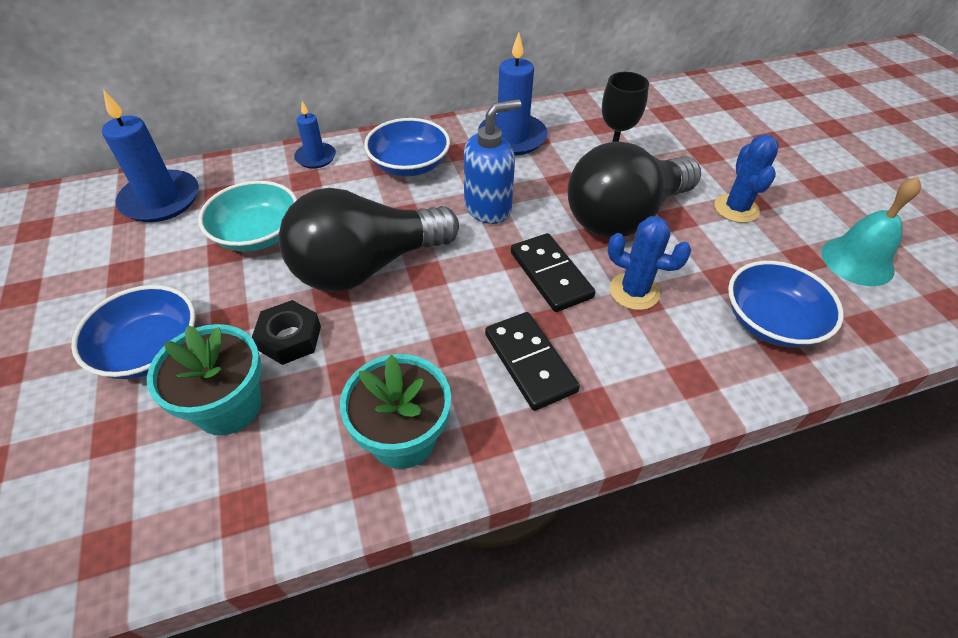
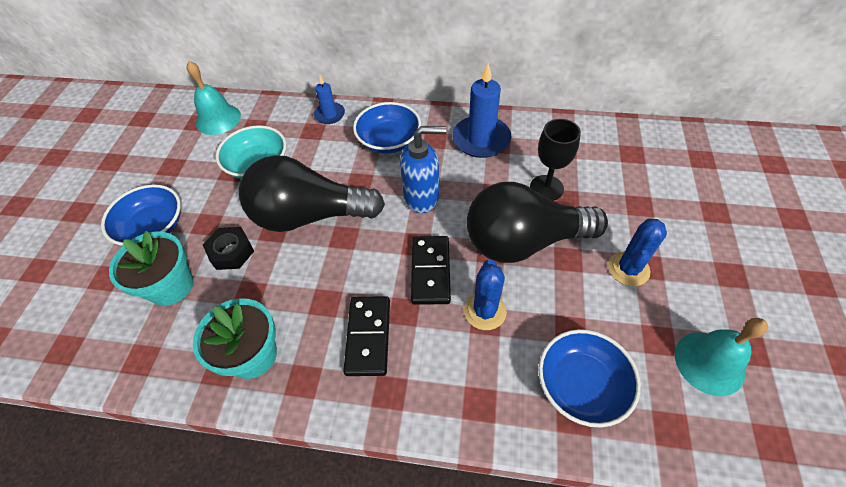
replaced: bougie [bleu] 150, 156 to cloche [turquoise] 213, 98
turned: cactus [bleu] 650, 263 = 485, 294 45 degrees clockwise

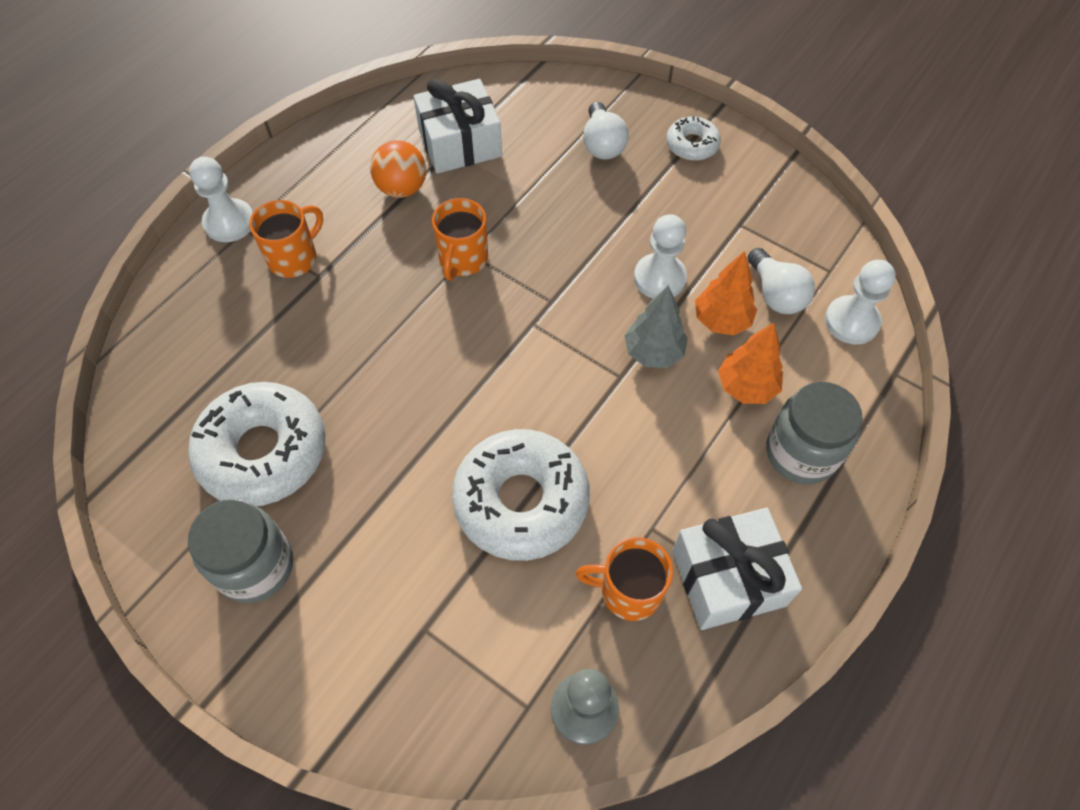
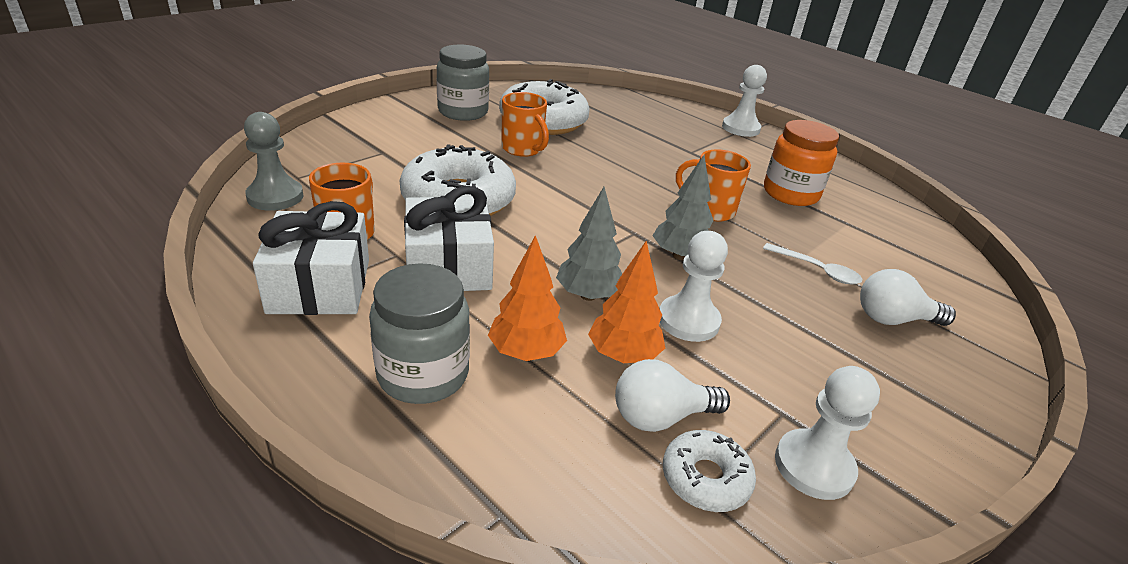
added: arbre [gris] 683, 207; cuillère [blanc] 812, 264
moved: tasse [orange] 286, 239 to 525, 124; cadeau [blanc] 457, 126 to 449, 238; beignet [blanc] 693, 138 to 709, 471; pion [blanc] 860, 302 to 827, 433
replaced: balle [orange] 398, 169 to bocal [orange] 801, 163

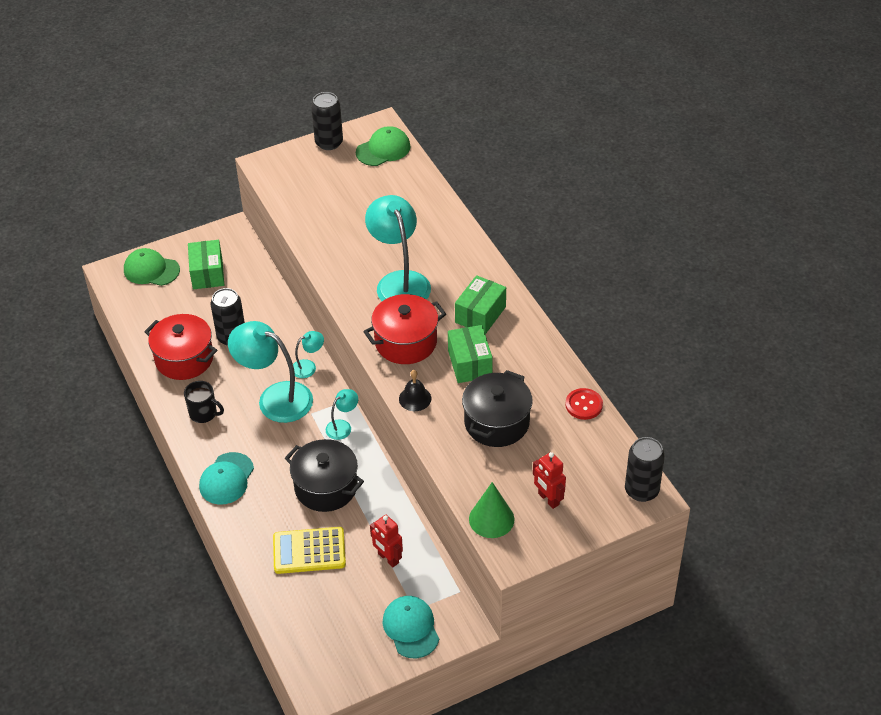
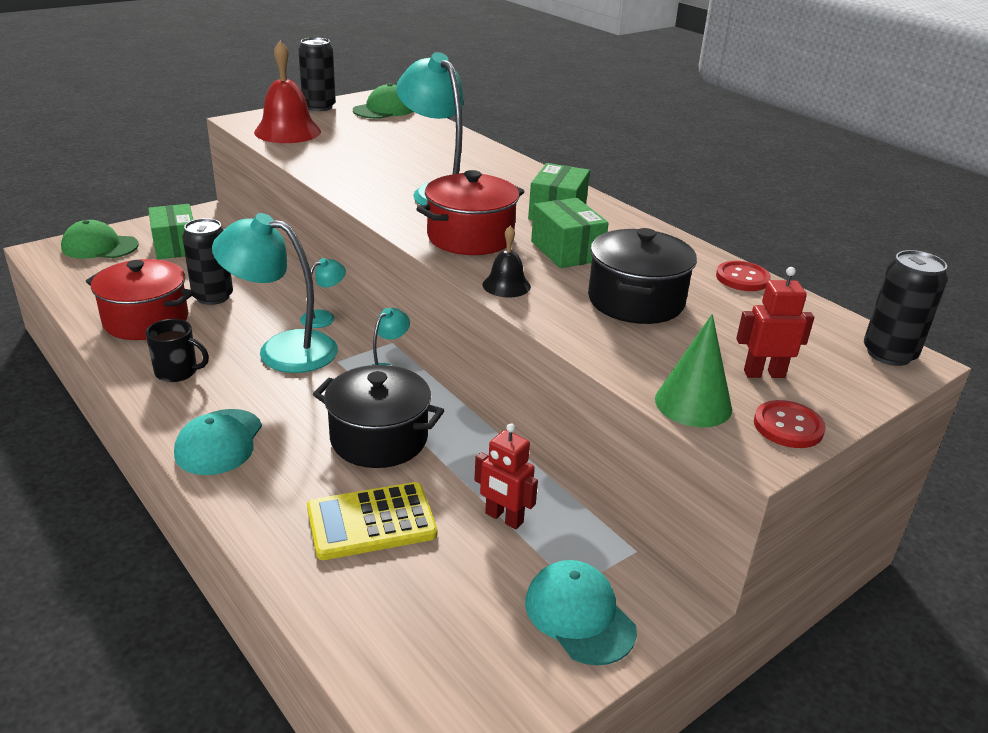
added: cloche [rouge] 287, 92; bouton [rouge] 790, 424
turned: robot [rouge] 549, 480 = 775, 322 135 degrees clockwise

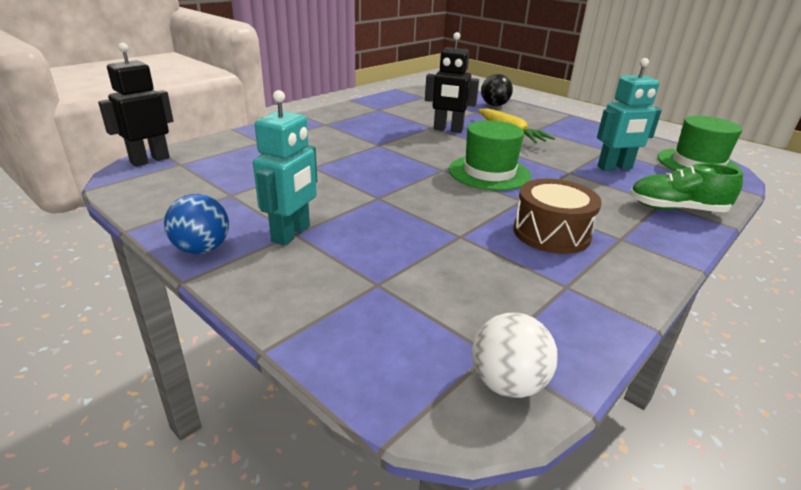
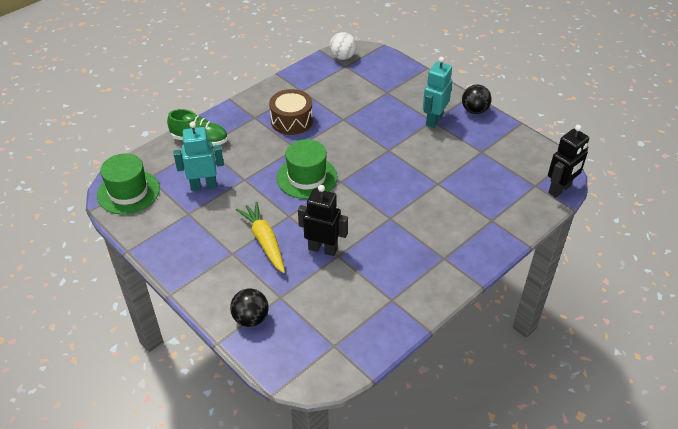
recoloured: balle [bleu] 196, 224 to balle [noir] 477, 99

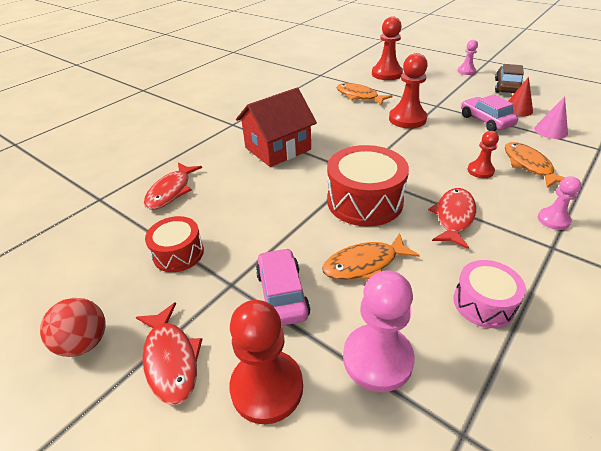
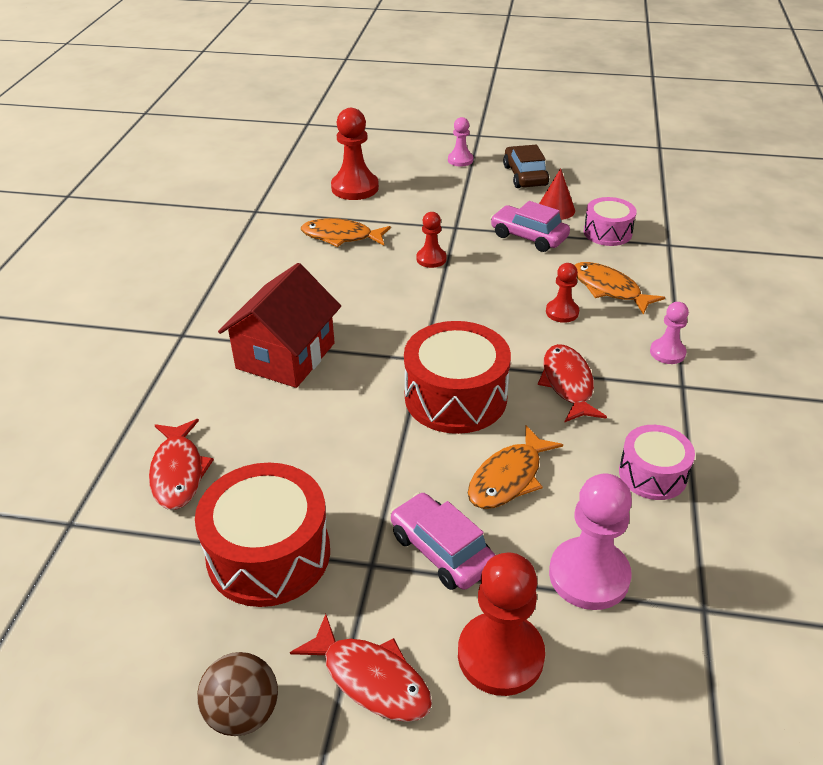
replaced: cône [rose] 551, 117 to tambour [rose] 610, 221
recoloured: balle [rouge] 73, 327 to balle [marron] 237, 694
resized: tambour [rouge] 174, 244 = 262, 535 x1.69; pion [rouge] 408, 90 = 431, 240 x0.57

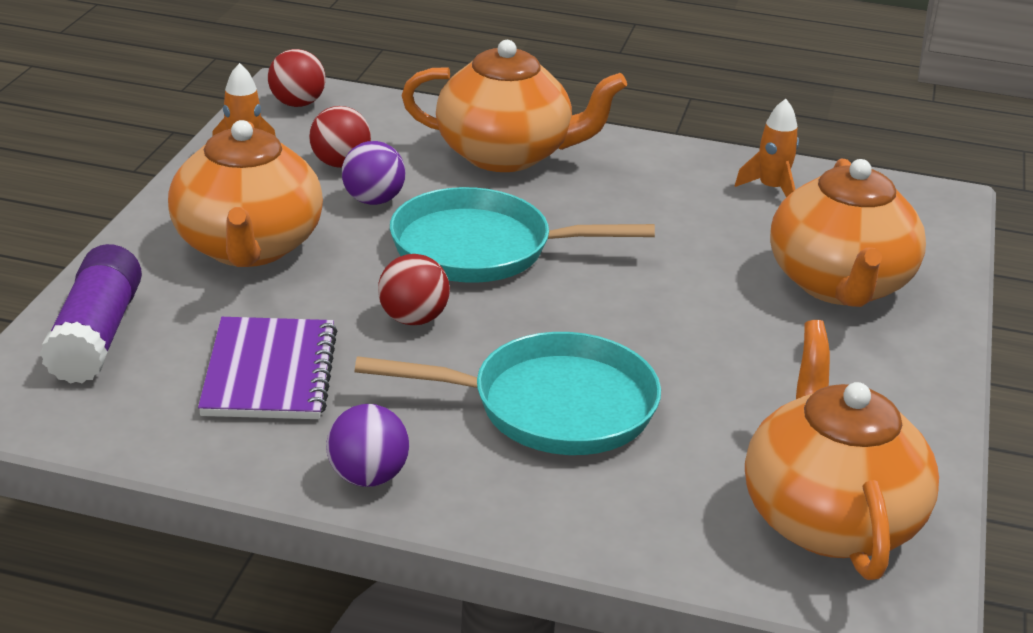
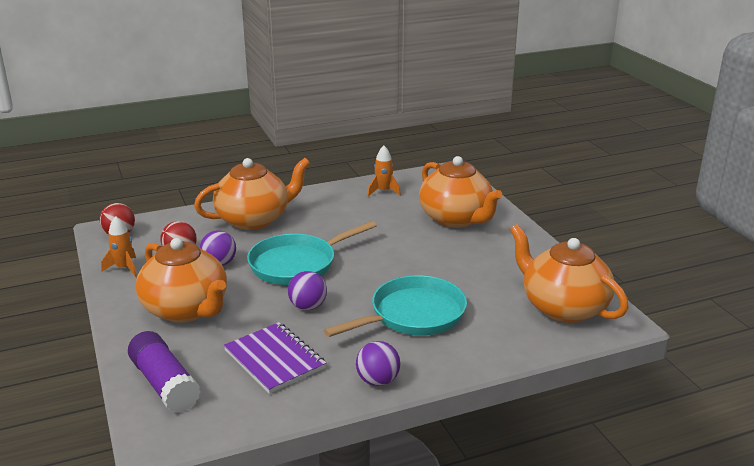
recoloured: balle [rouge] 414, 289 to balle [violet] 307, 290

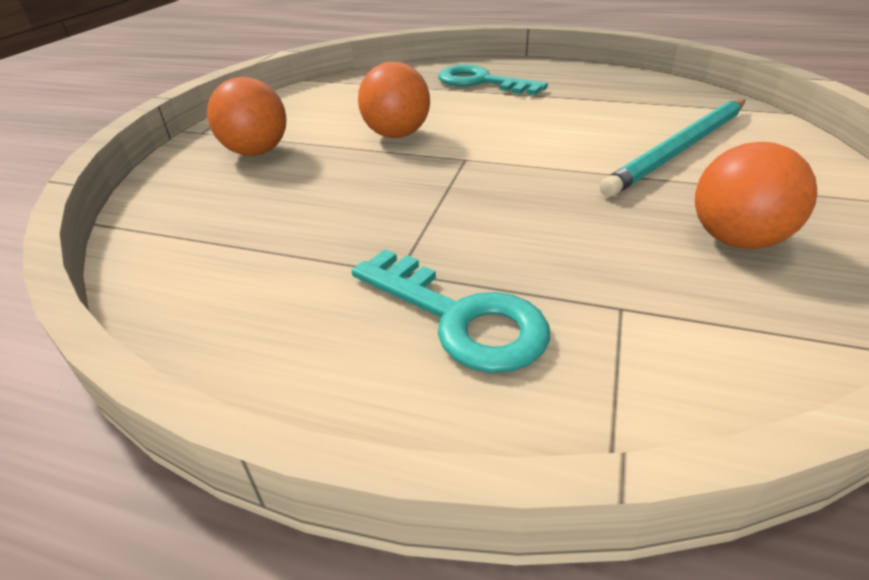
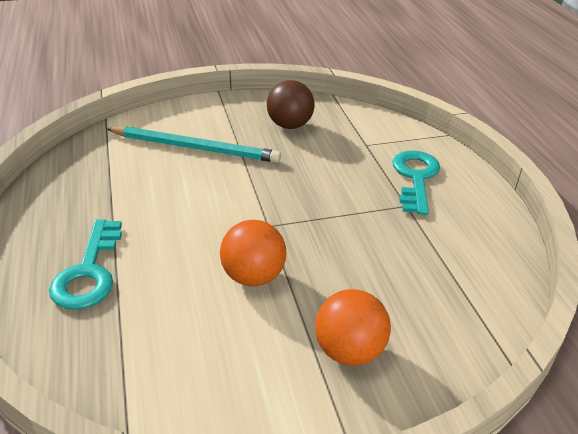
recoloured: balle [orange] 756, 195 to balle [marron] 291, 104

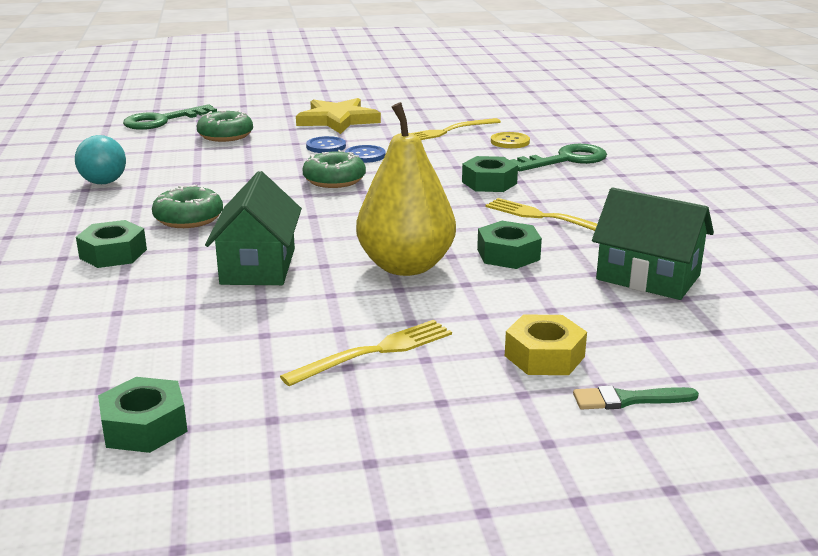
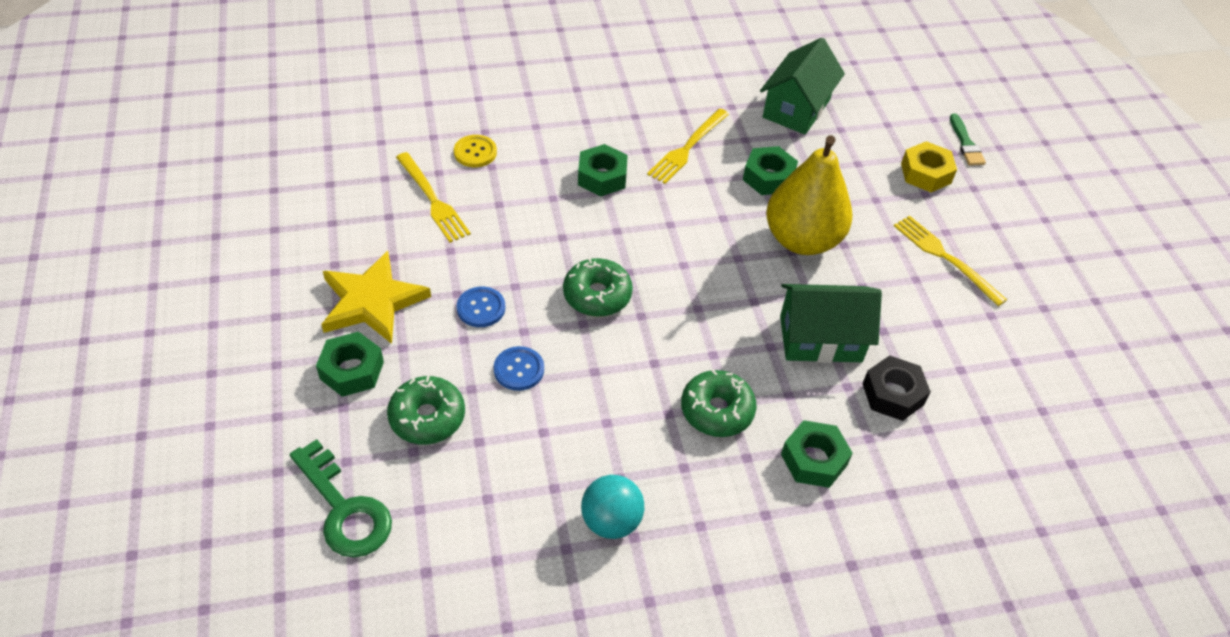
removed: clé [vert] 558, 157
added: écrou [noir] 896, 388
moved: écrou [vert] 143, 415 to 350, 364; bouton [bleu] 365, 154 to 519, 368

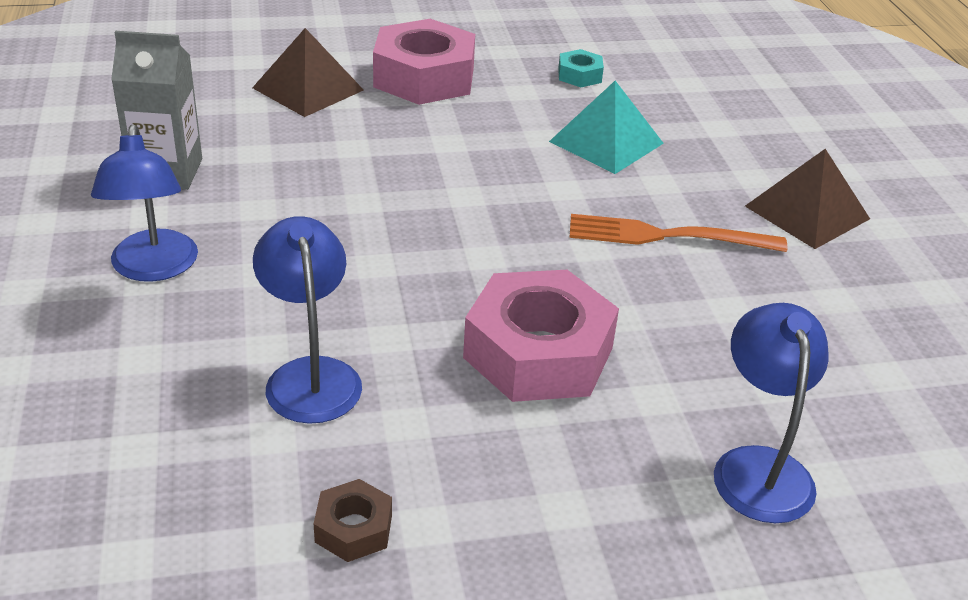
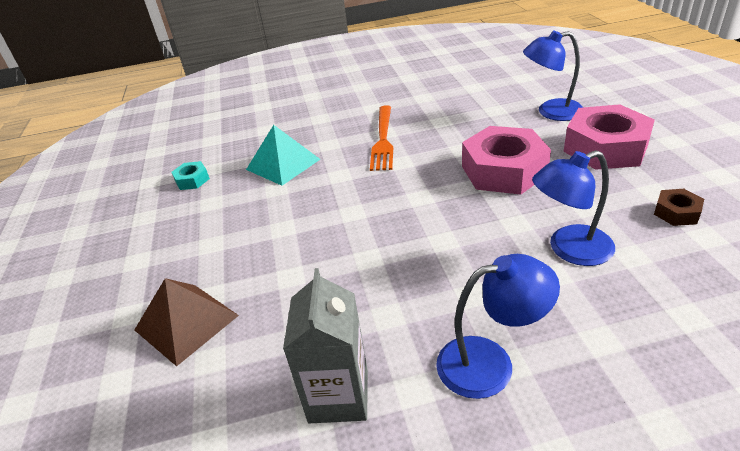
removed: pyramide [marron] 807, 199
moved: écrou [rose] 424, 62 to 609, 137

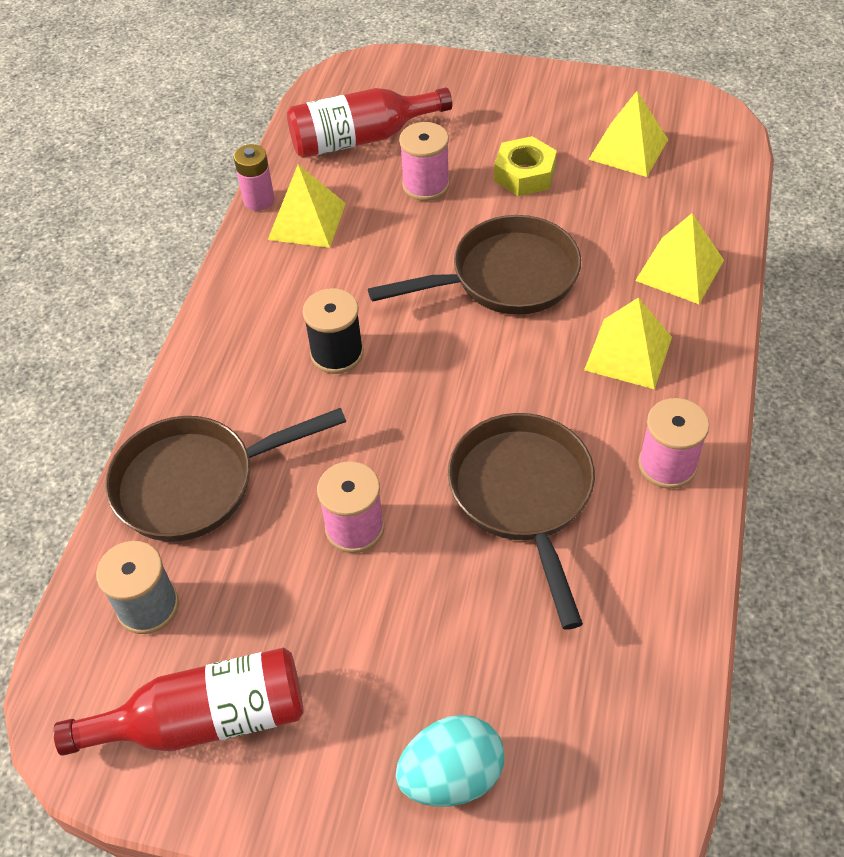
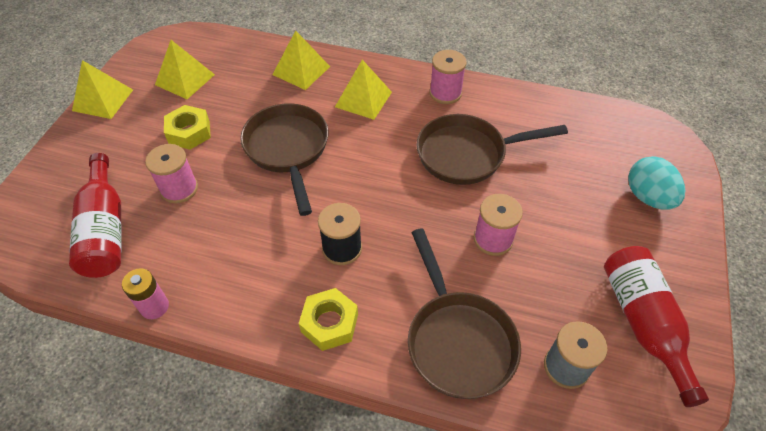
added: écrou [jaune] 328, 319
moved: pyramide [jaune] 307, 206 to 102, 89

